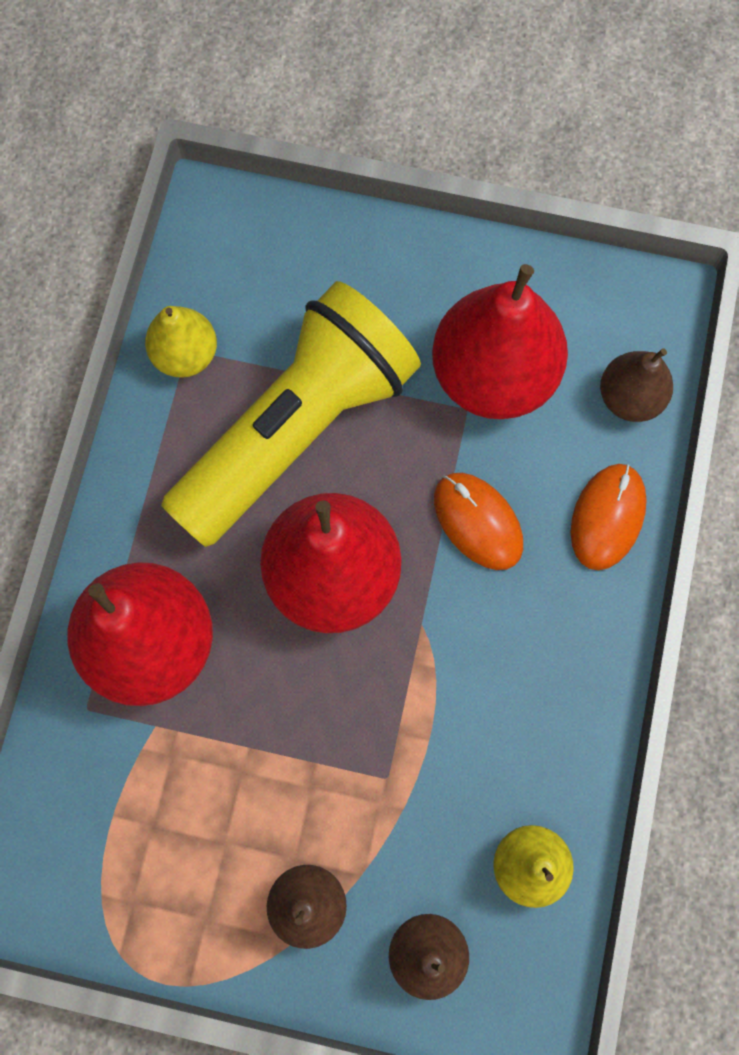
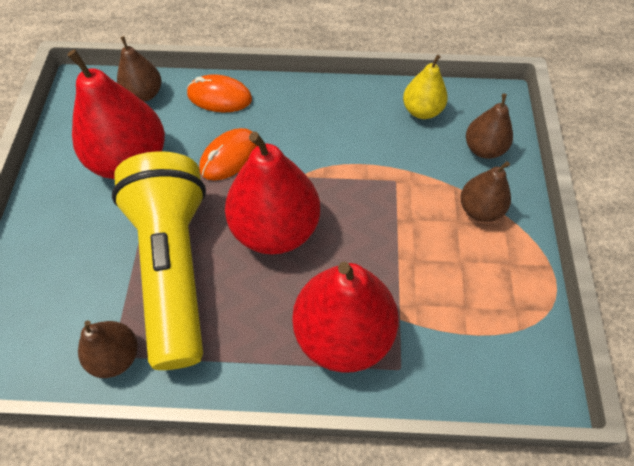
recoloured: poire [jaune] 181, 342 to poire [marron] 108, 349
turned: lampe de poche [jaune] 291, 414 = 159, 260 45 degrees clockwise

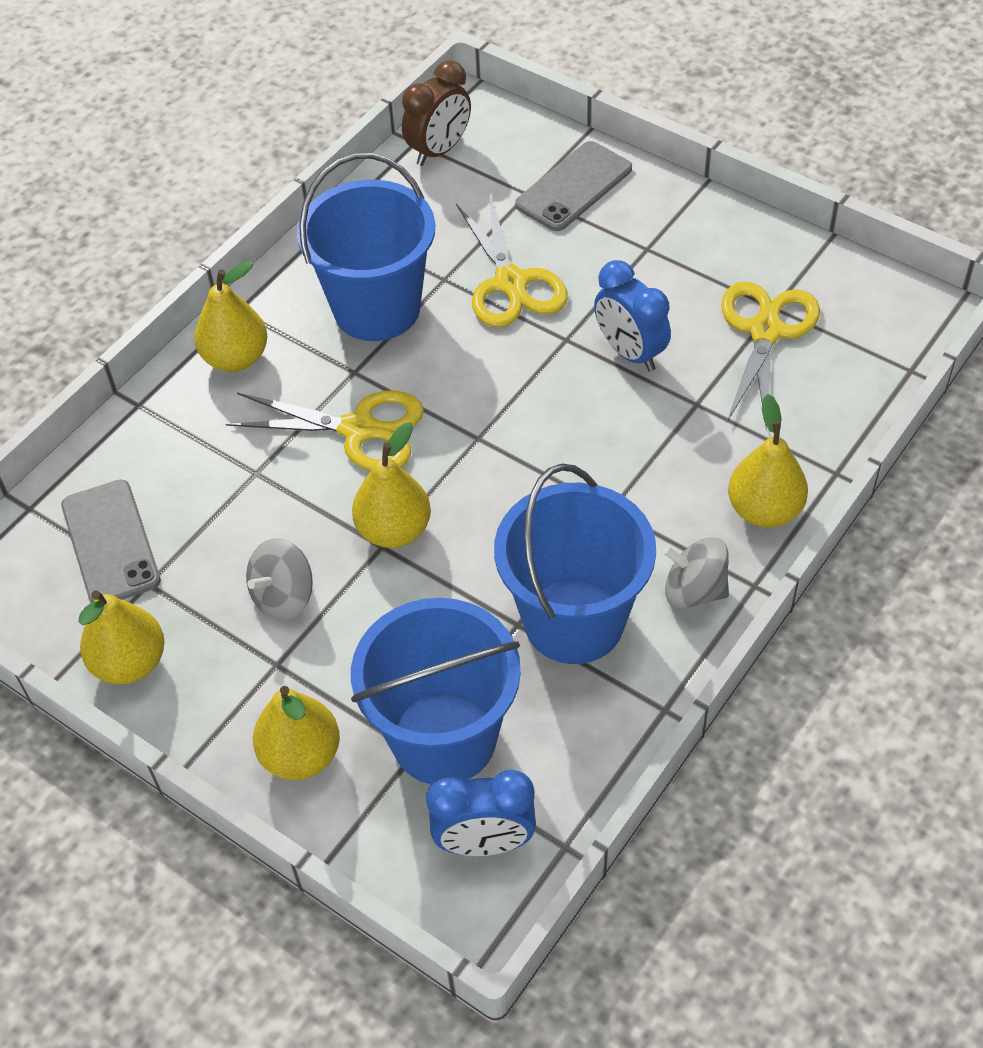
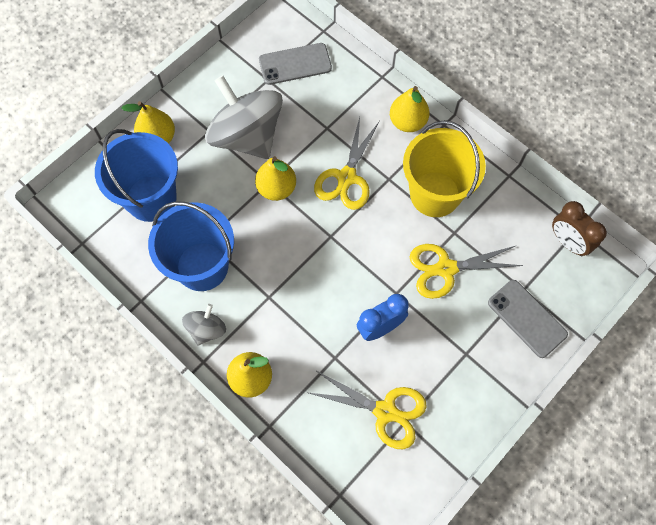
removed: poire [jaune] 121, 637; réveil [bleu] 481, 813
recoloured: seau [bleu] 366, 247 to seau [jaune] 444, 168
resized: toupie [gris] 279, 579 = 244, 117 x2.13

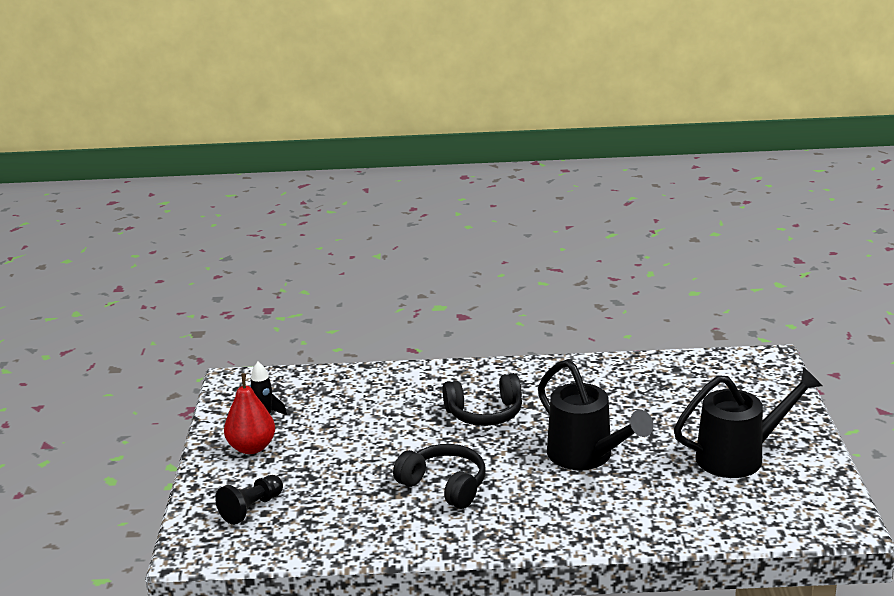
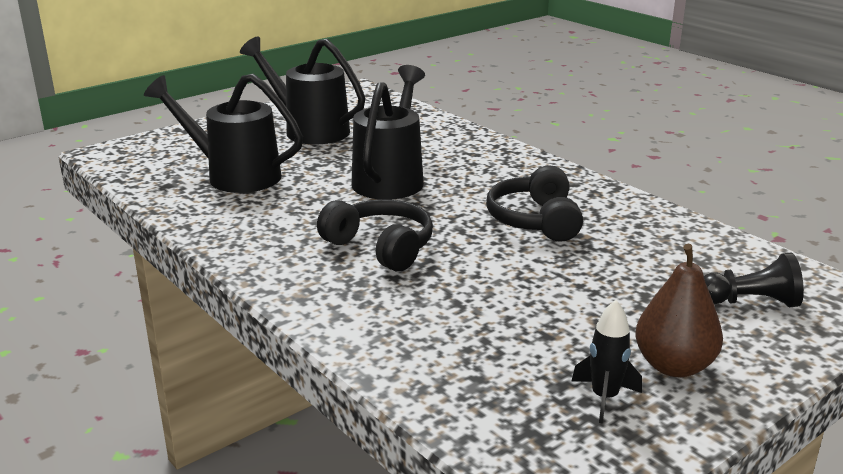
added: arrosoir [noir] 223, 133
recoloured: poire [rouge] 249, 413 to poire [marron] 679, 310

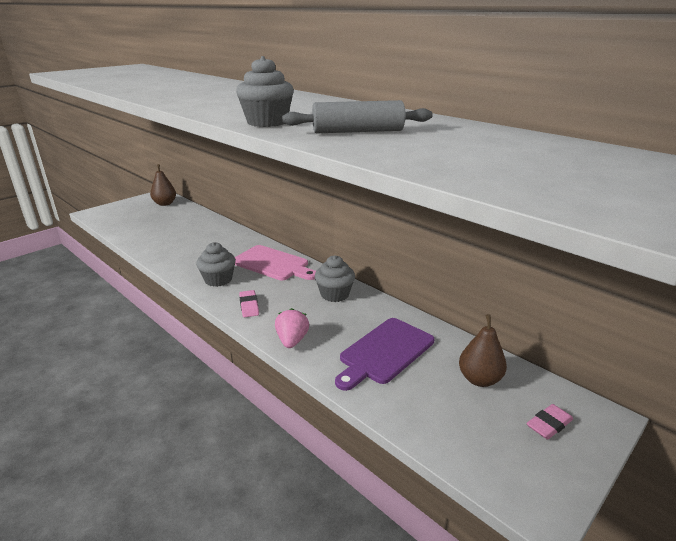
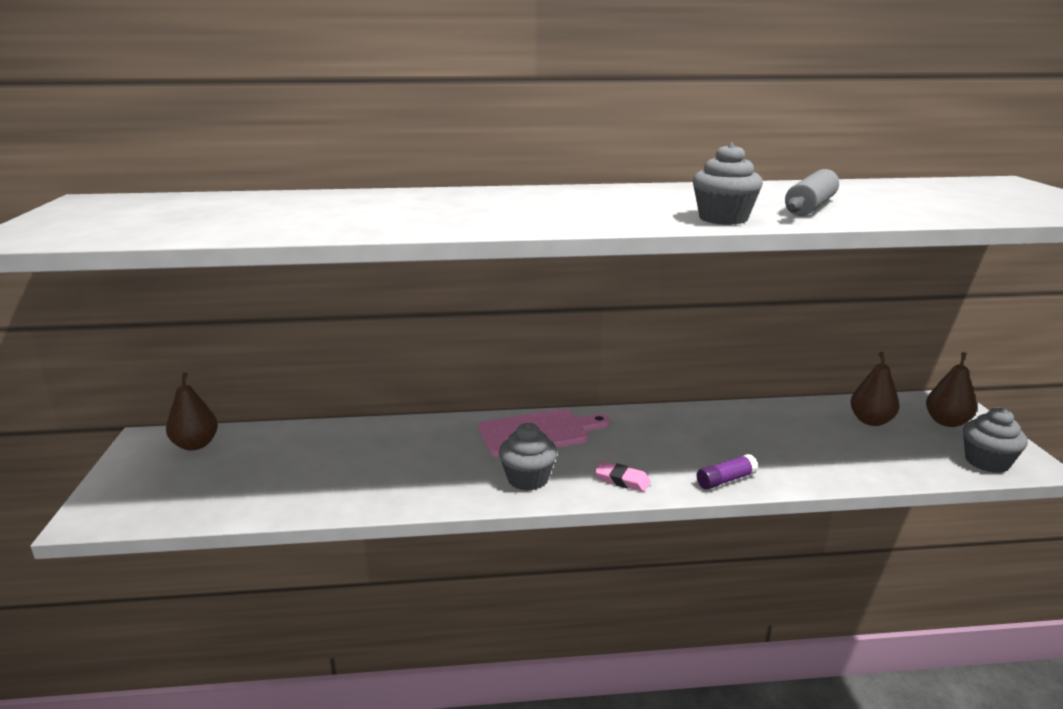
removed: planche à découper [violet] 384, 354
moved: muffin [gris] 335, 278 to 995, 440
replaced: fraise [rose] 292, 328 to bâton de colle [violet] 727, 472; gomme [rose] 550, 422 to poire [marron] 951, 389

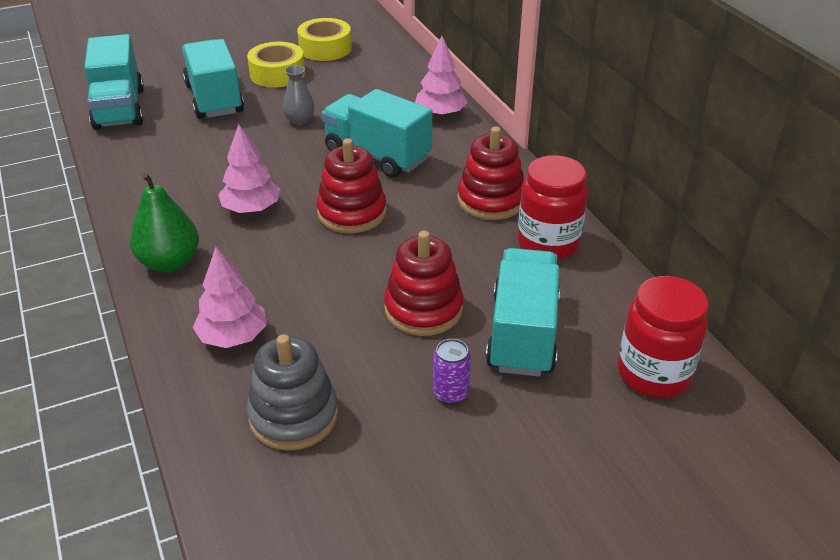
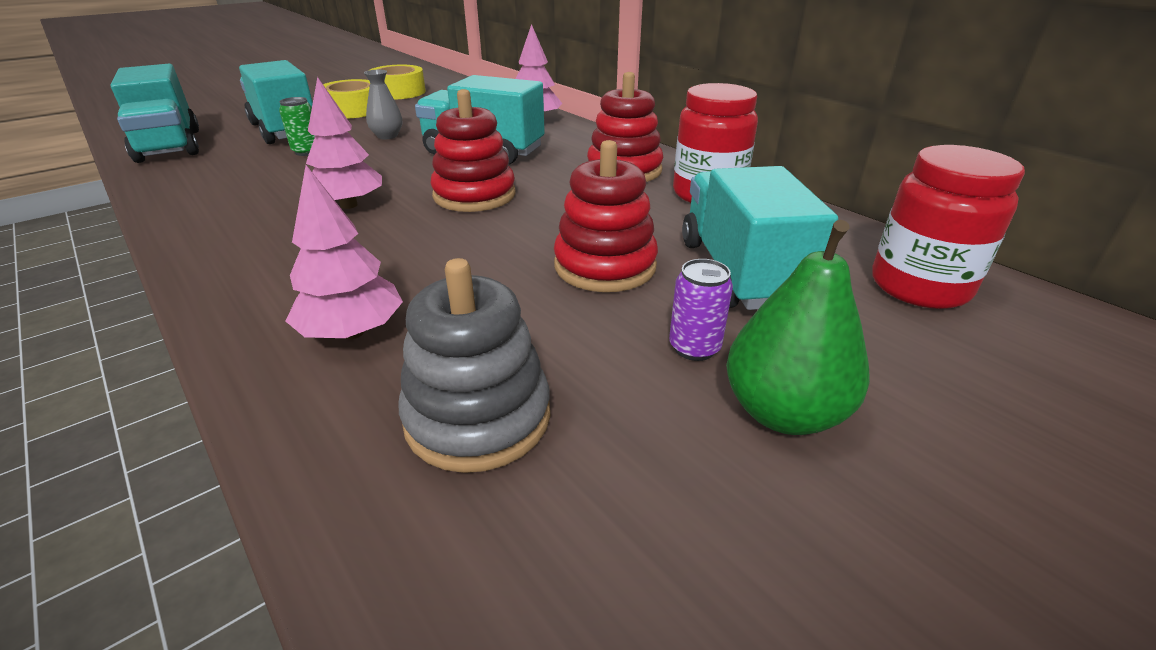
added: canette [vert] 297, 126
moved: poire [vert] 164, 222 to 798, 327

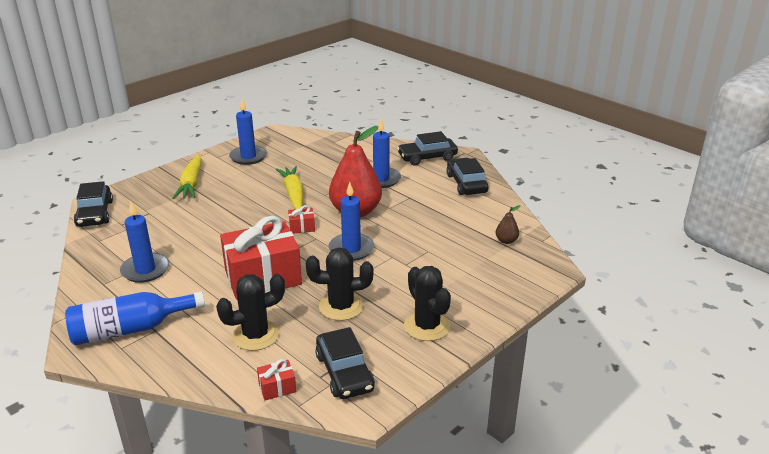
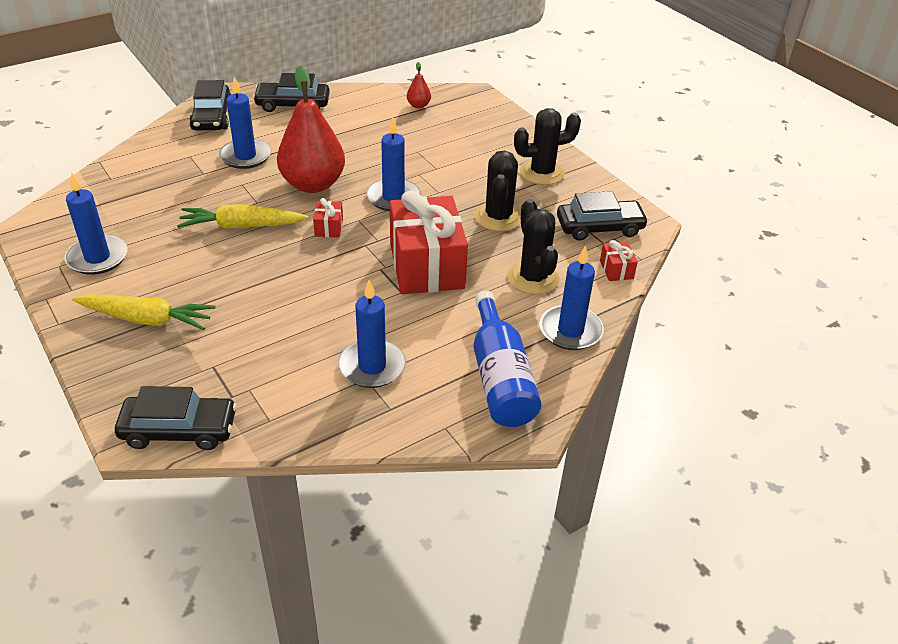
added: bougie [bleu] 571, 297
recoloured: poire [marron] 508, 224 to poire [rouge] 419, 85

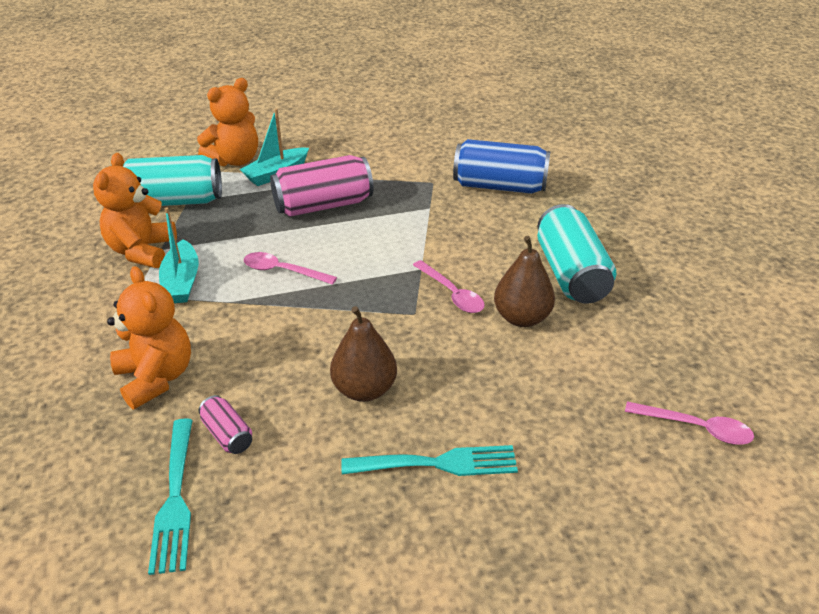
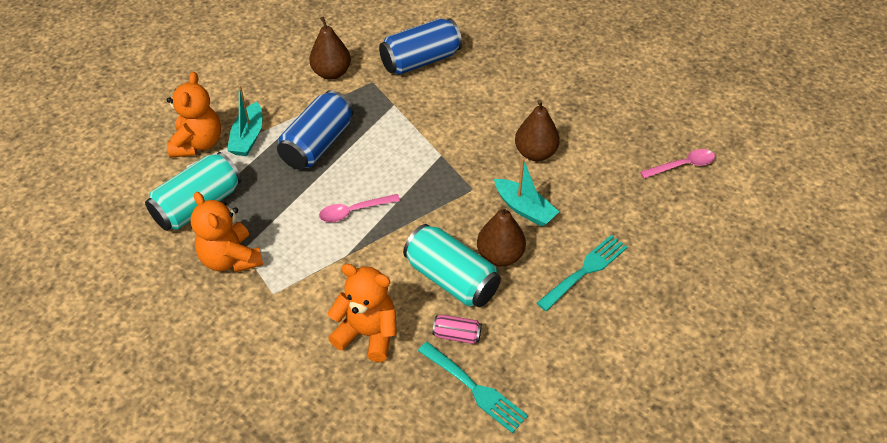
removed: cuillère [rose] 449, 286
added: poire [marron] 330, 48
moved: bateau [turquoise] 179, 255 to 526, 192; canette [turquoise] 576, 254 to 452, 265
recoloured: canette [rose] 322, 186 to canette [bleu] 315, 130

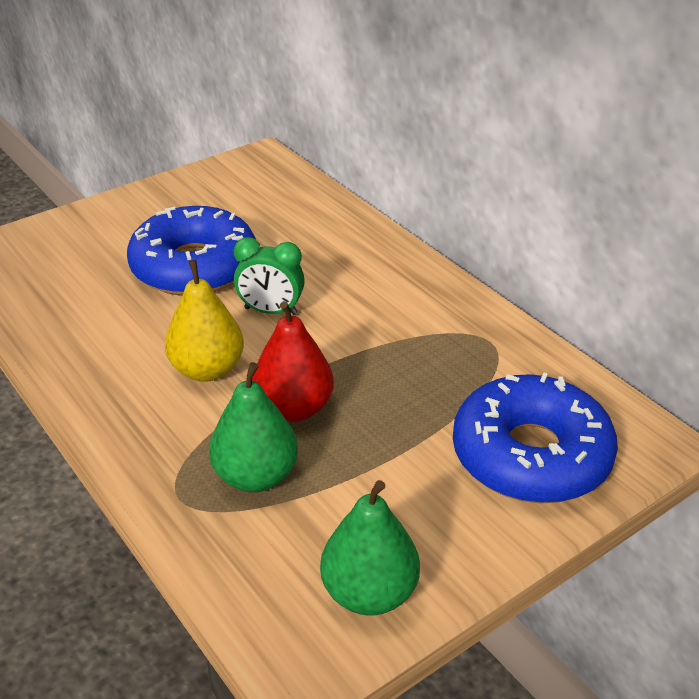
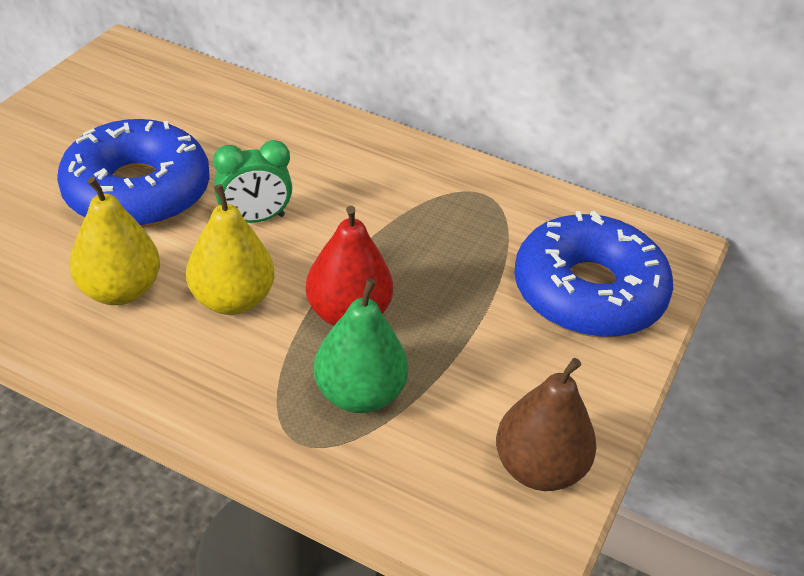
added: poire [jaune] 114, 241
recoloured: poire [vert] 370, 547 to poire [marron] 546, 424

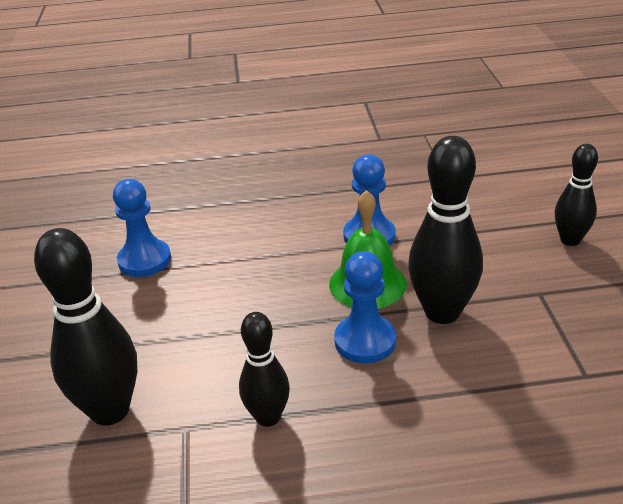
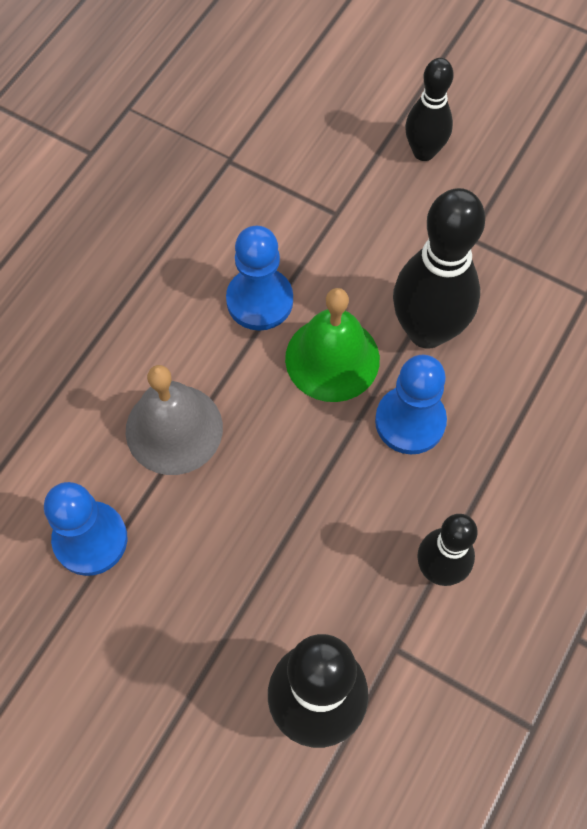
added: cloche [gris] 174, 420

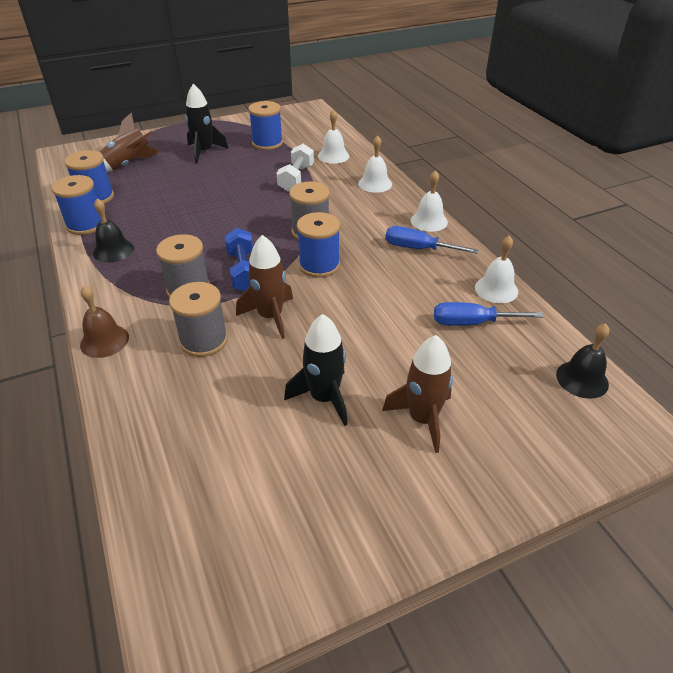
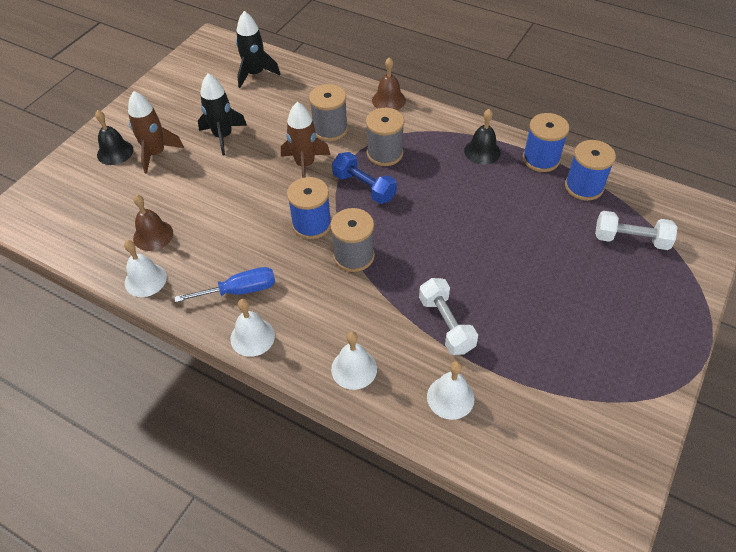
removed: bobine [bleu] 265, 125
moved: fusée [noir] 206, 124 to 258, 49; cloche [noir] 582, 361 to 114, 137
replaced: fusée [marron] 130, 142 to haltère [blanc] 636, 230; tournevis [bleu] 489, 314 to cloche [marron] 153, 222

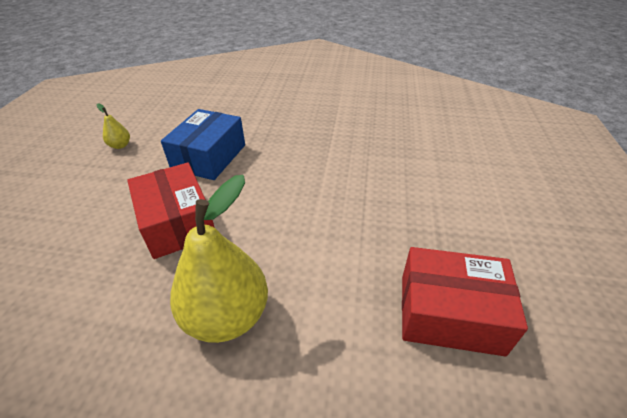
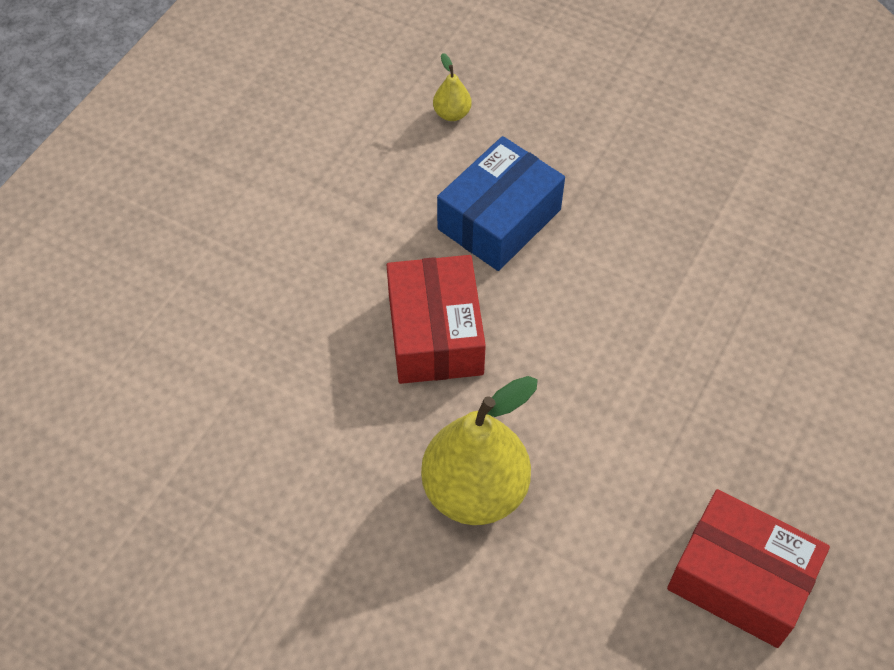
moved: poire [jaune] 113, 126 to 452, 87

